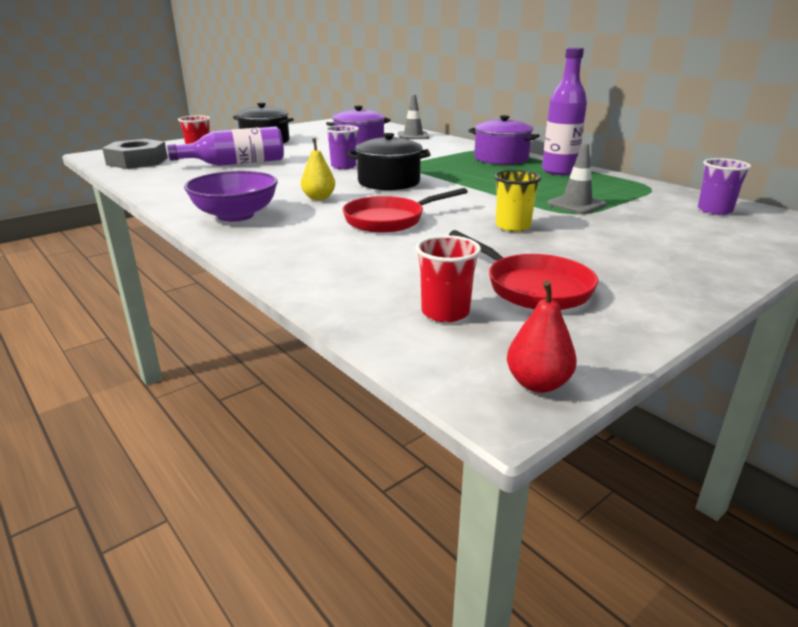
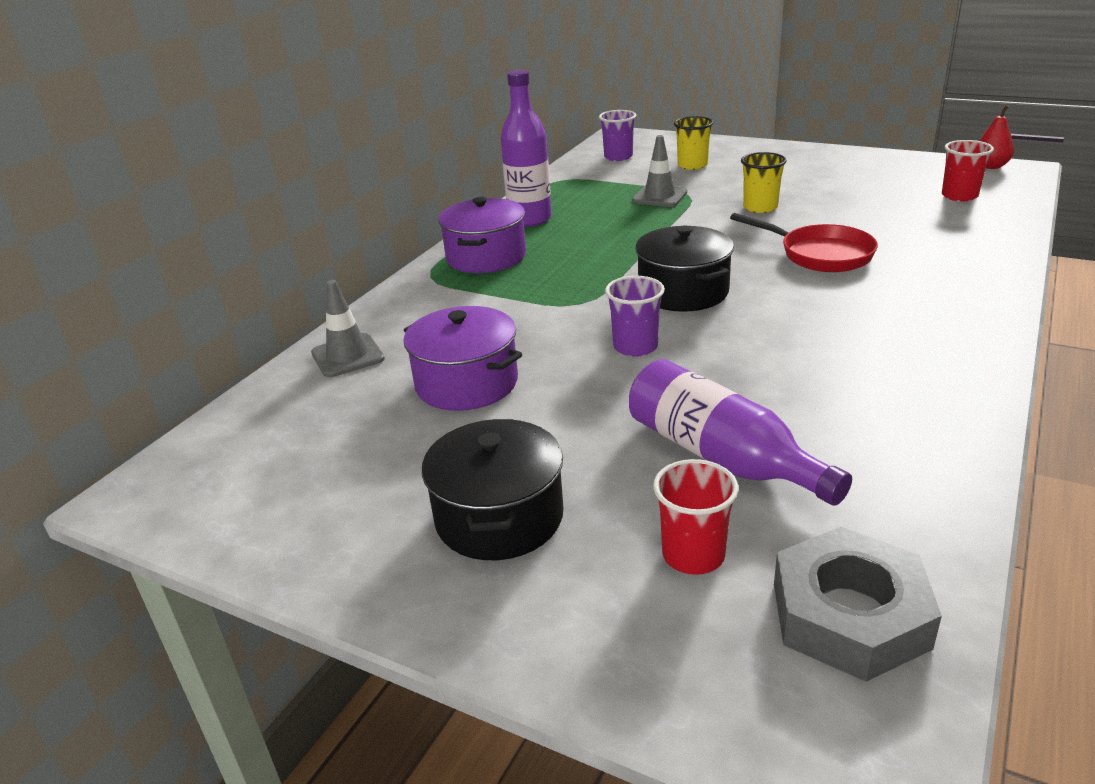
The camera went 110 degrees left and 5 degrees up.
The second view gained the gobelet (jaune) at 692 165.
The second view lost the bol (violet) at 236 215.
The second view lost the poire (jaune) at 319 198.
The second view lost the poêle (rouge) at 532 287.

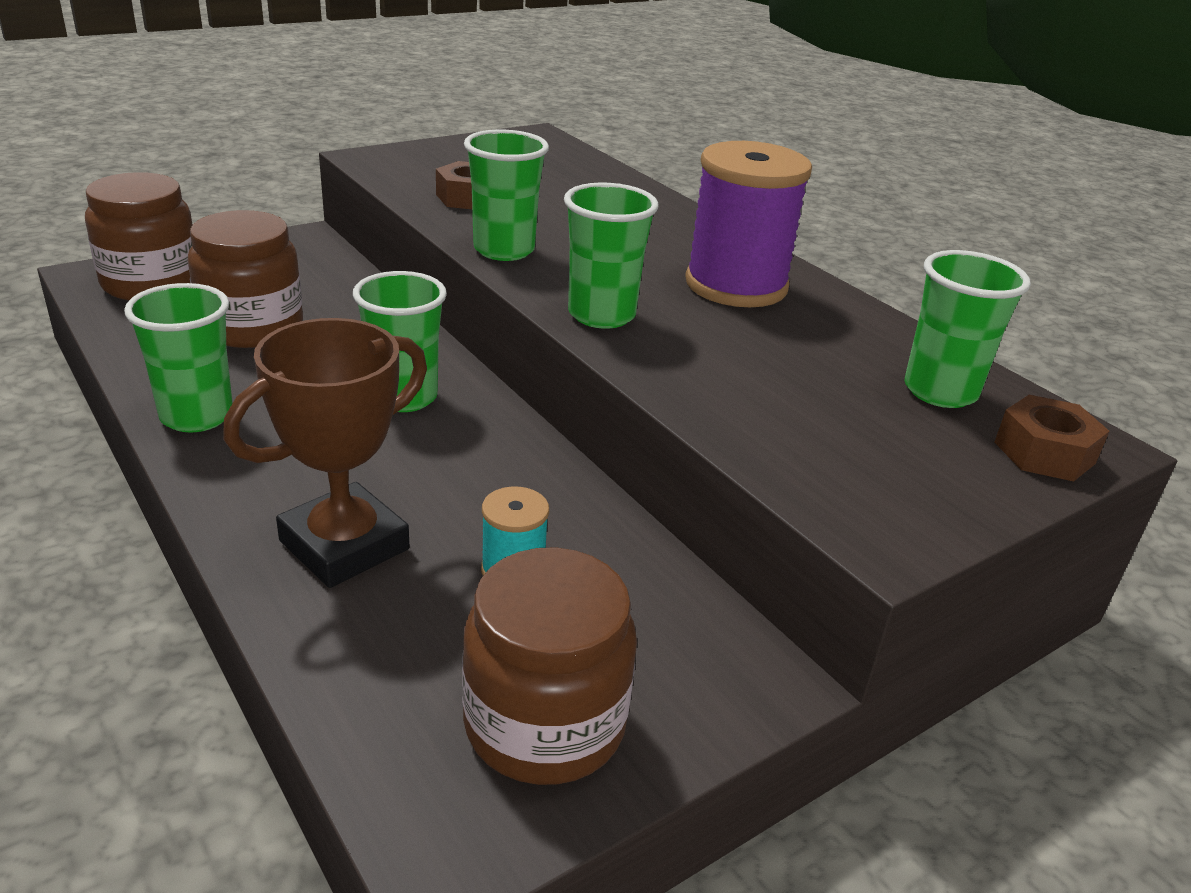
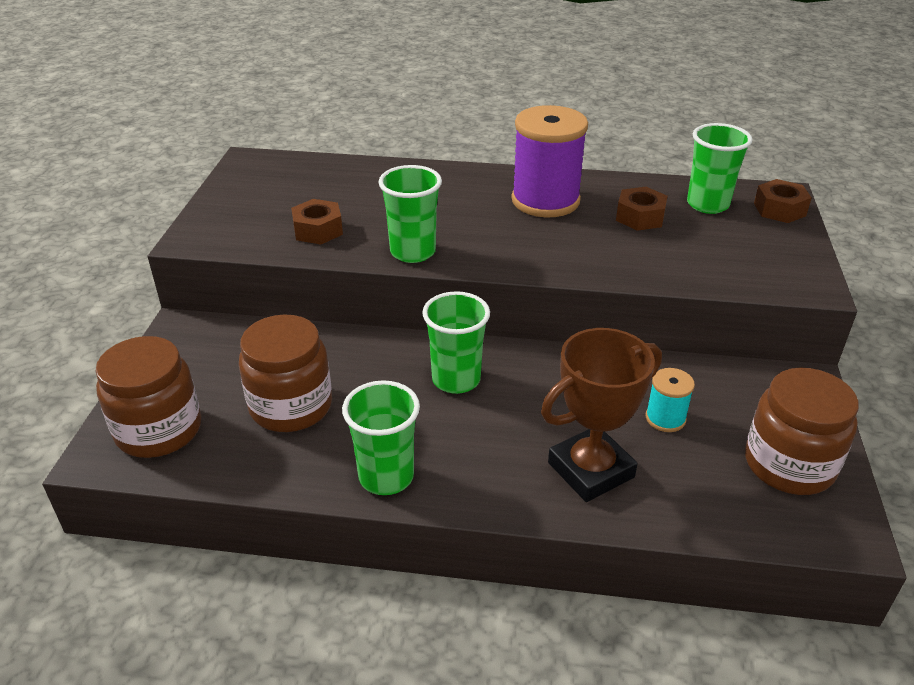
The camera went 45 degrees left and 5 degrees up.
The trophée (marron) at 344 545 ended up facing another way, 60 degrees clockwise from before.
The second view gained the écrou (marron) at 640 217.
The second view lost the gobelet (vert) at 601 315.

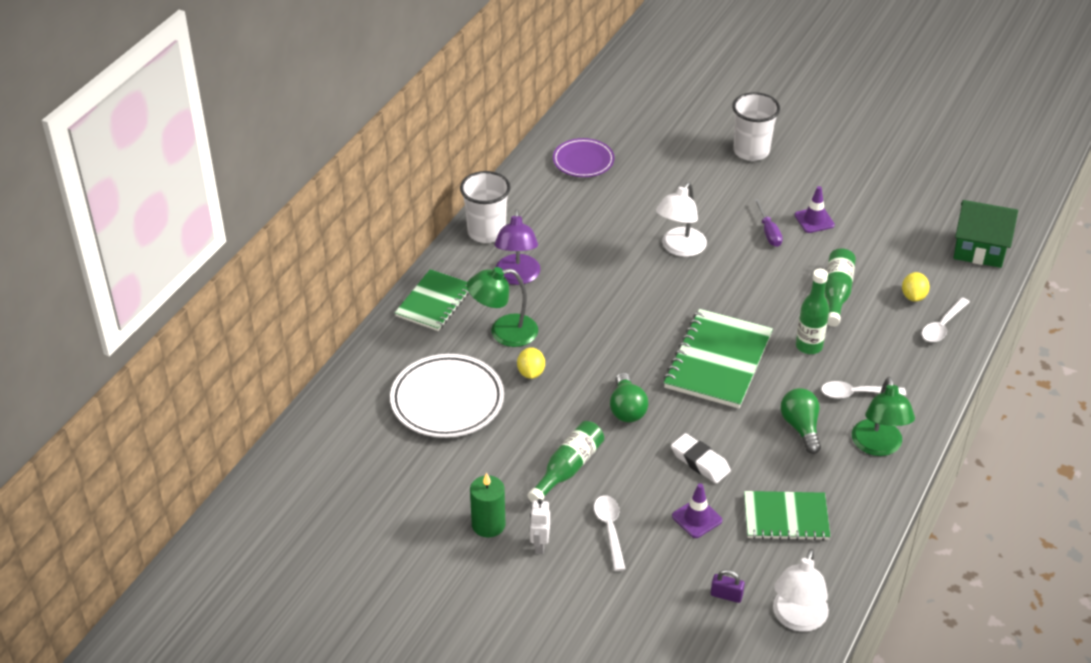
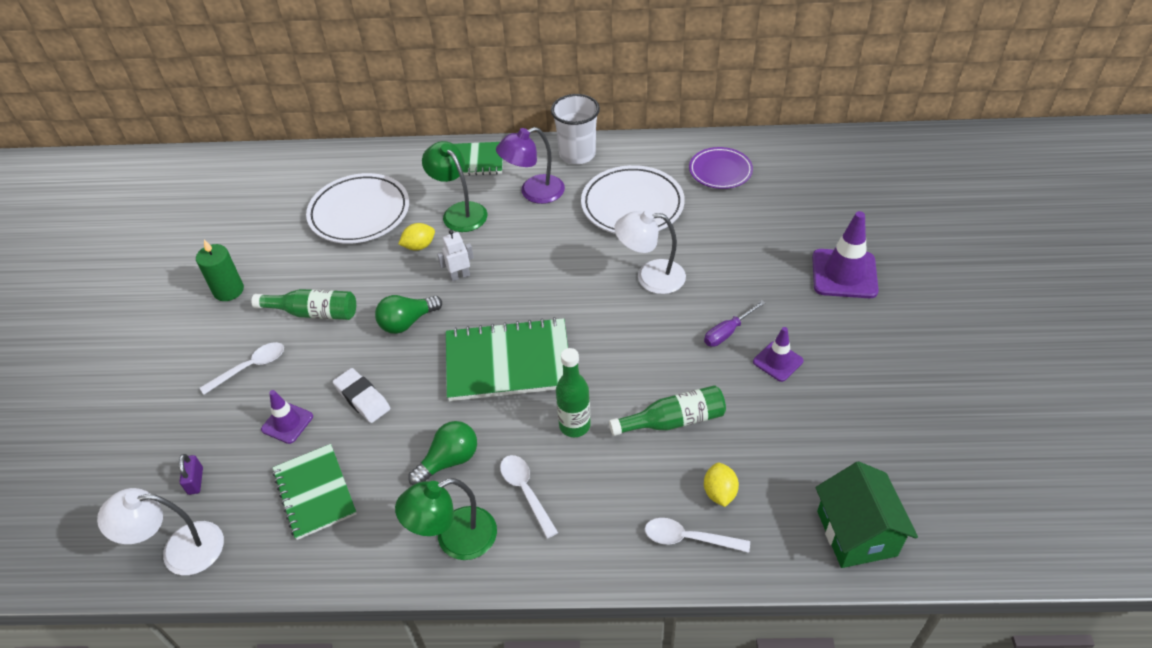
The camera went 65 degrees right and 5 degrees up.
The gomme (blanc) at 700 462 ended up facing another way, 60 degrees counterclockwise from before.
The robot (blanc) ended up elsewhere, having gone from 539 545 to 459 276.
The second view gained the assiette (blanc) at 632 205.
The citron (jaune) at 913 296 ended up facing another way, 75 degrees counterclockwise from before.
Where the gobelet (blanc) stood at 751 151, the cône de chantier (violet) came to stand at 844 274.

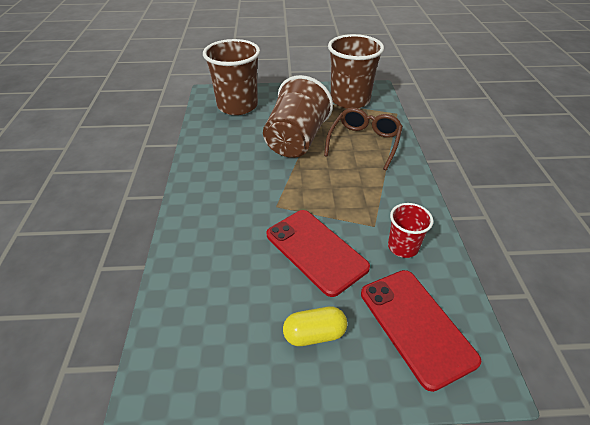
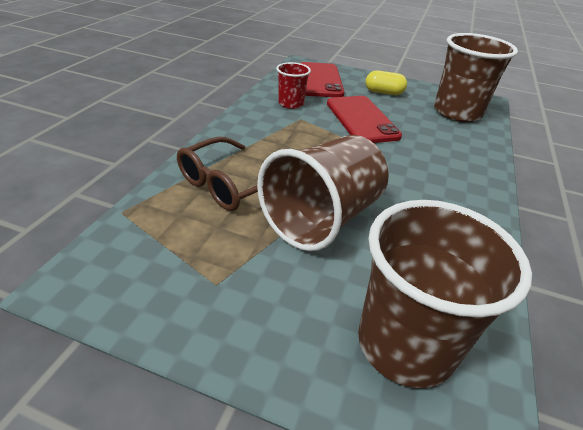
The camera went 160 degrees left and 5 degrees down.
The gobelet (marron) ended up elsewhere, having gone from 350 100 to 457 112.

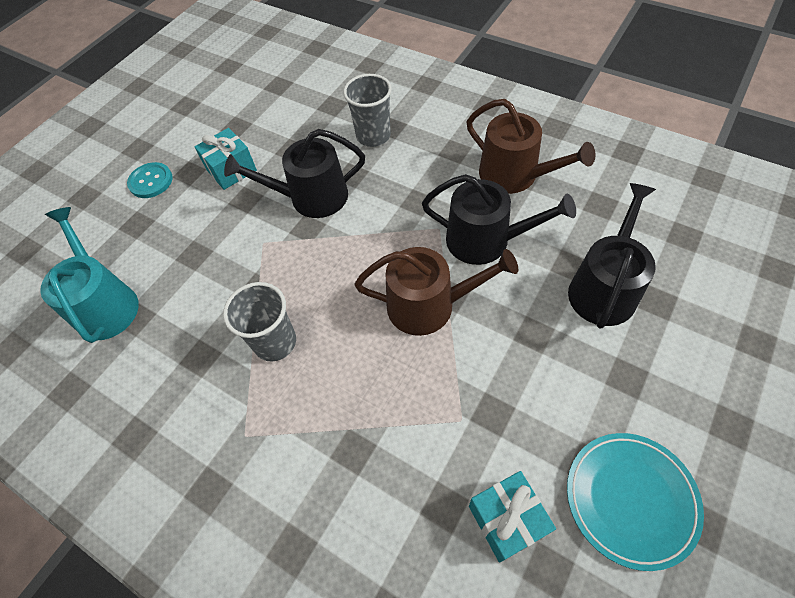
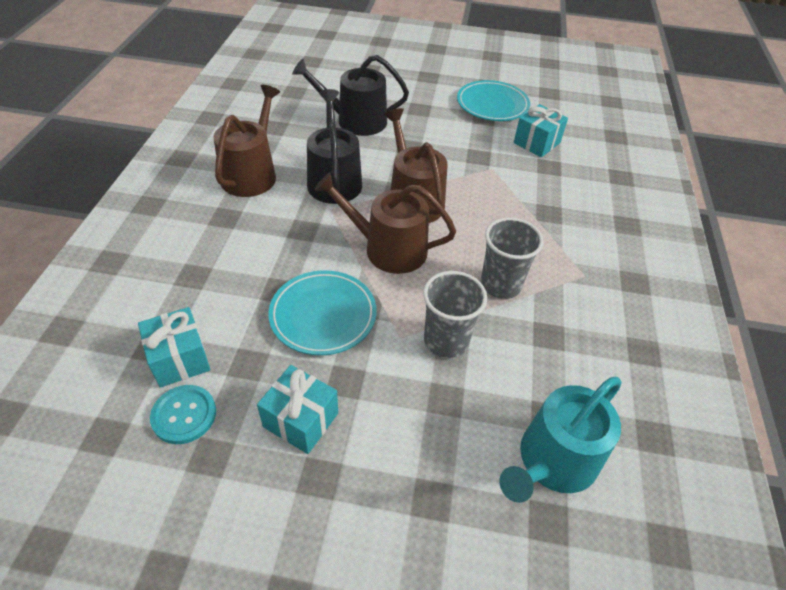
The camera went 120 degrees left and 10 degrees down.
The second view gained the cadeau (turquoise) at 179 359.
The bouton (turquoise) ended up elsewhere, having gone from 151 181 to 184 415.
Where the arrosoir (noir) stood at 311 197, the assiette (turquoise) came to stand at 323 315.
The second view gained the arrosoir (marron) at 387 249.
The gobelet (gris) ended up elsewhere, having gone from 373 136 to 446 341.

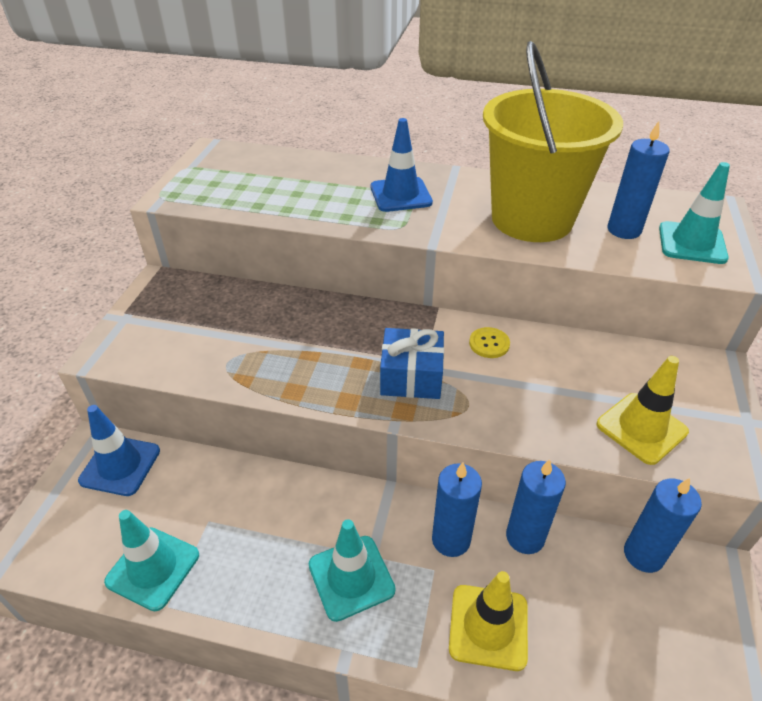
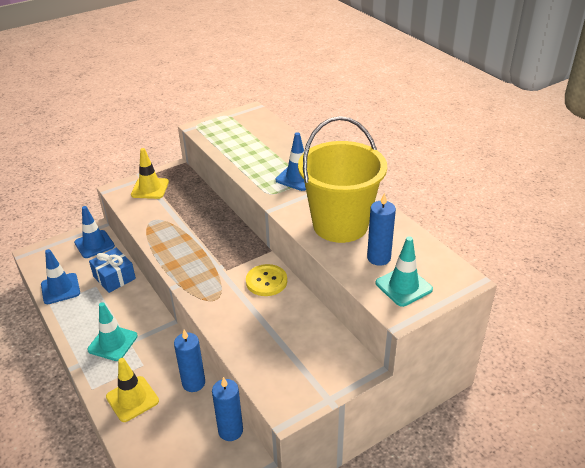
The camera went 45 degrees right and 5 degrees down.
What was the cône de chantier (turquoise) at 153 568 turned into the cône de chantier (bleu) at 60 289.
The cadeau (bleu) ended up elsewhere, having gone from 411 376 to 114 277.
The cône de chantier (jaune) ended up elsewhere, having gone from 641 428 to 150 188.
The size of the bouton (jaune) at 489 344 changed by a factor of 1.61.
The second view lost the bougie (bleu) at 451 539.

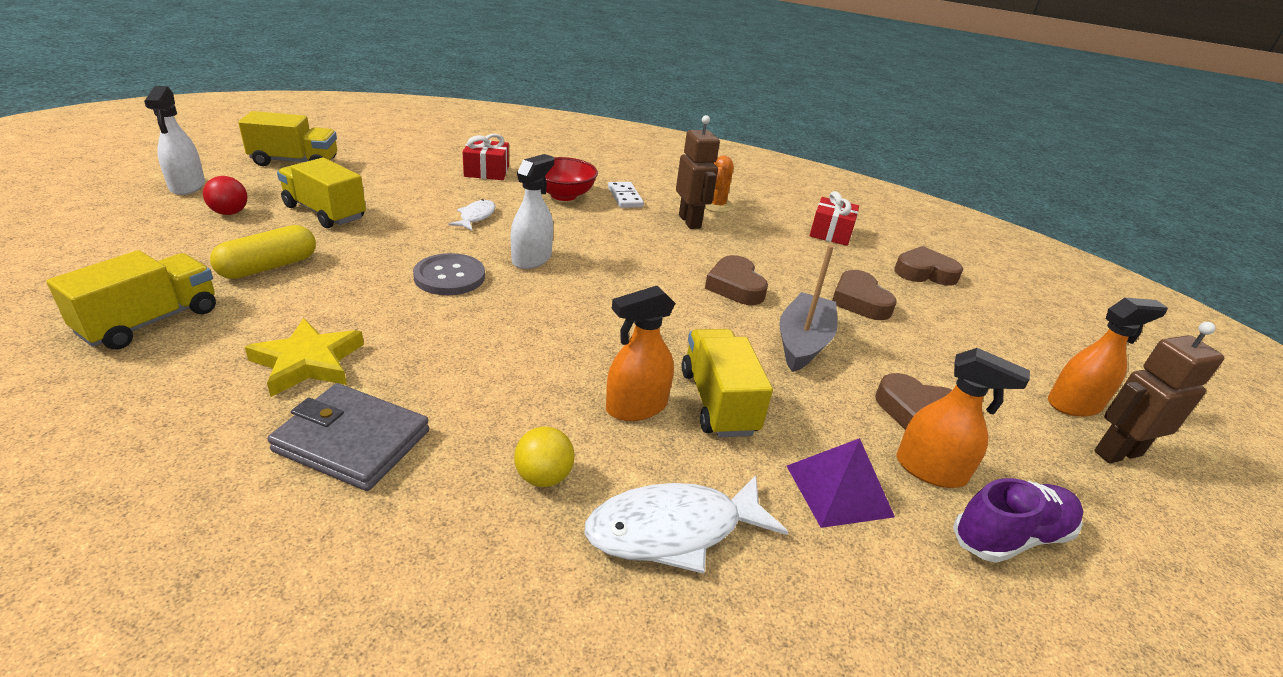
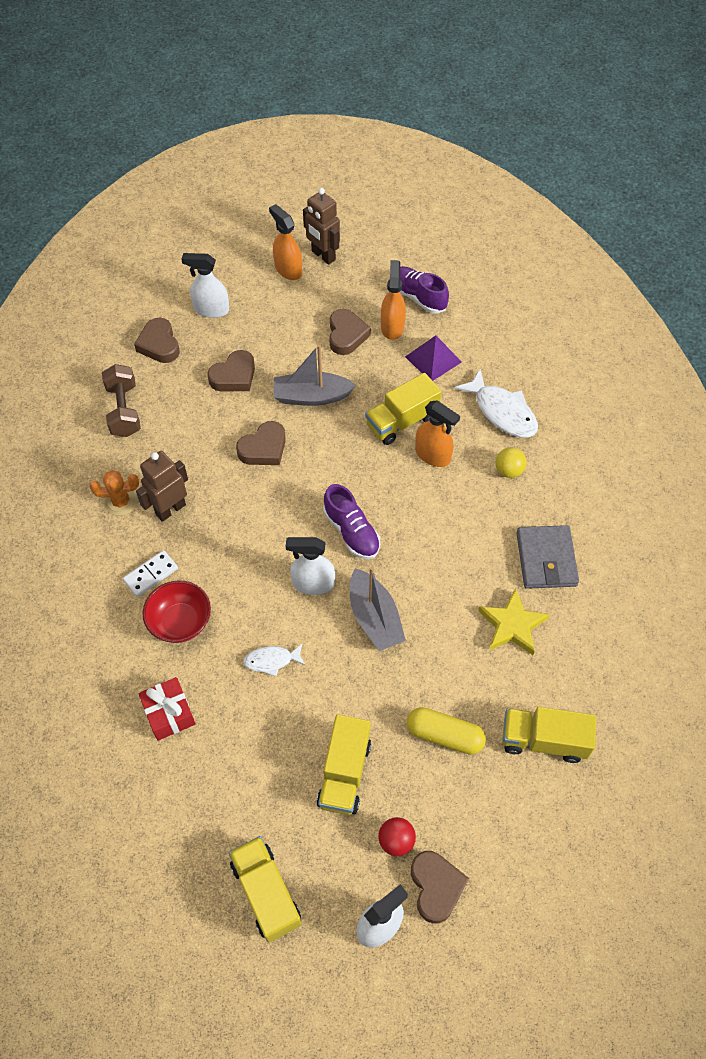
The camera went 110 degrees left and 25 degrees up.
Where the cadeau (rouge) stood at 830 233, the haltère (marron) came to stand at 124 410.
The second view gained the vaporisateur (blanc) at 211 309.
The second view gained the chaussure (violet) at 351 532.
Where the bouton (gris) stood at 449 277, the bateau (gris) came to stand at 374 618.
The second view gained the cœur (marron) at 436 887.

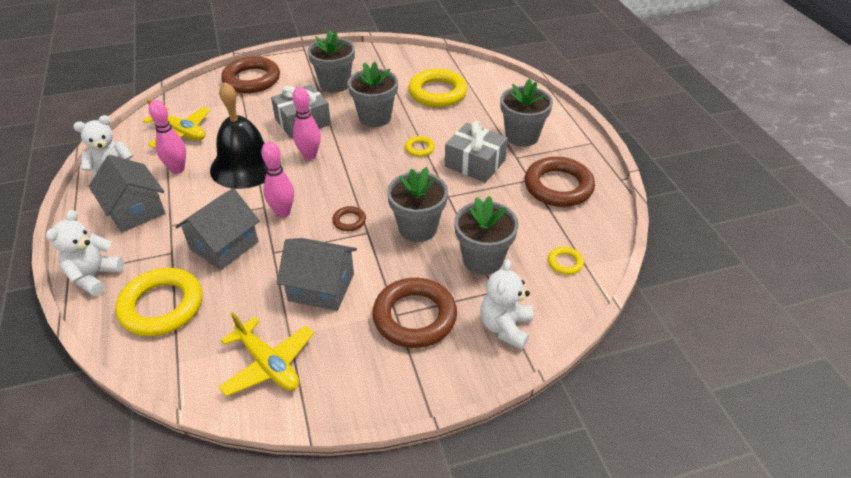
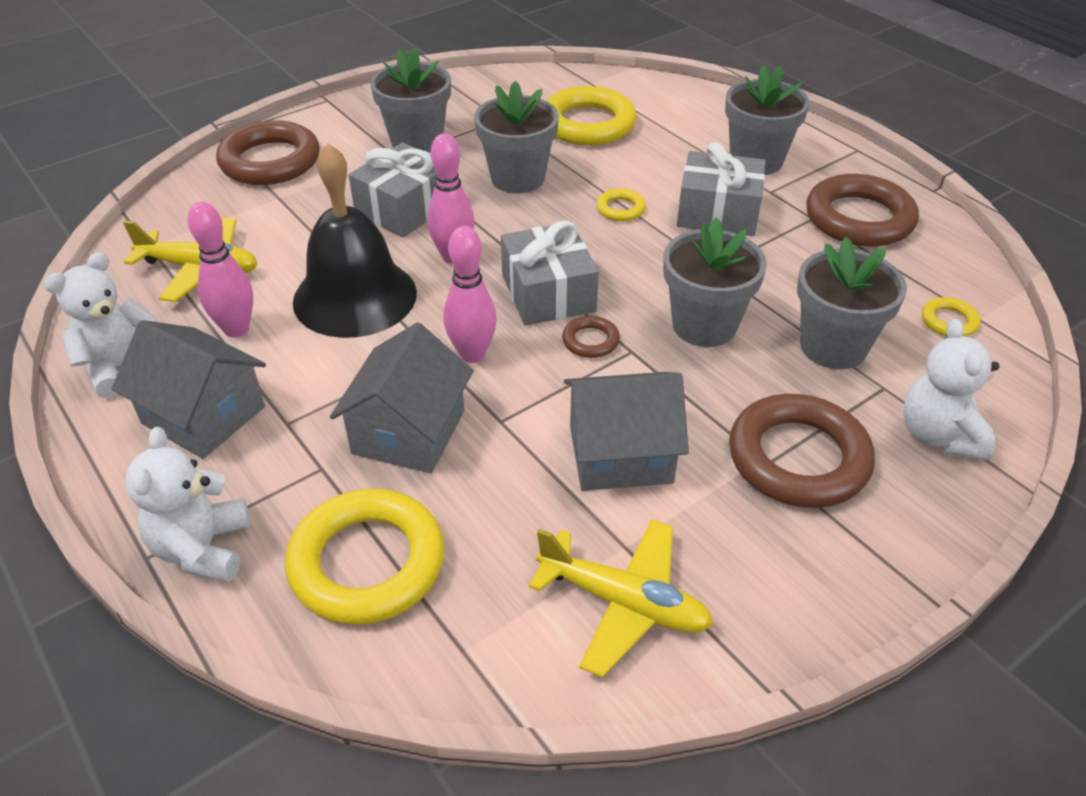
The camera went 20 degrees left and 0 degrees up.
The second view gained the cadeau (gris) at 548 293.

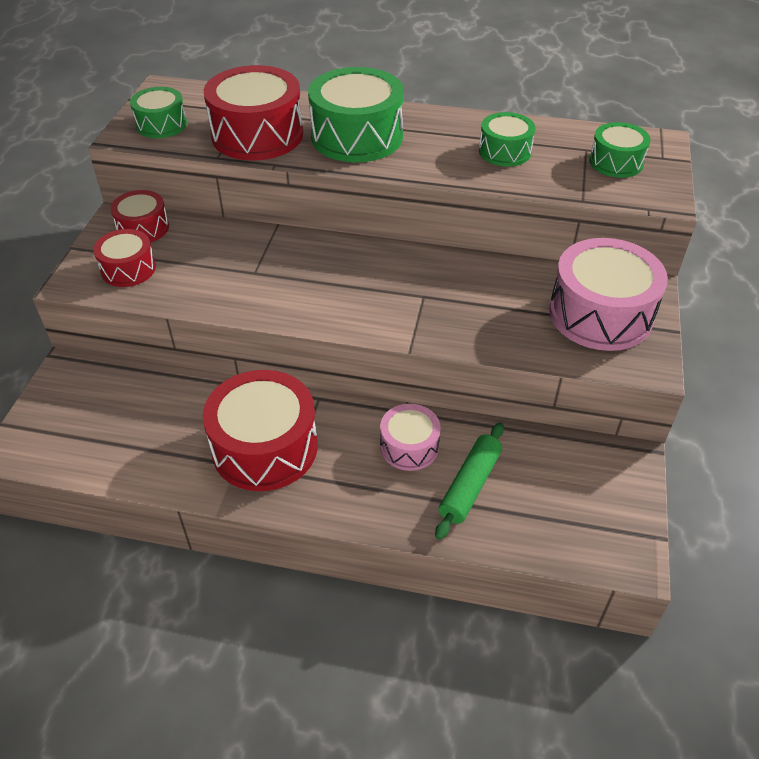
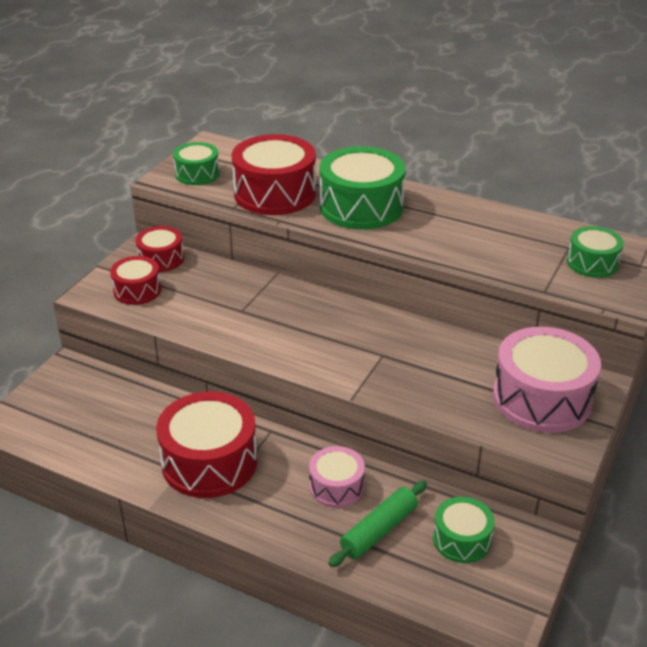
The camera went 15 degrees right and 10 degrees down.
The tambour (vert) ended up elsewhere, having gone from 505 151 to 462 539.

